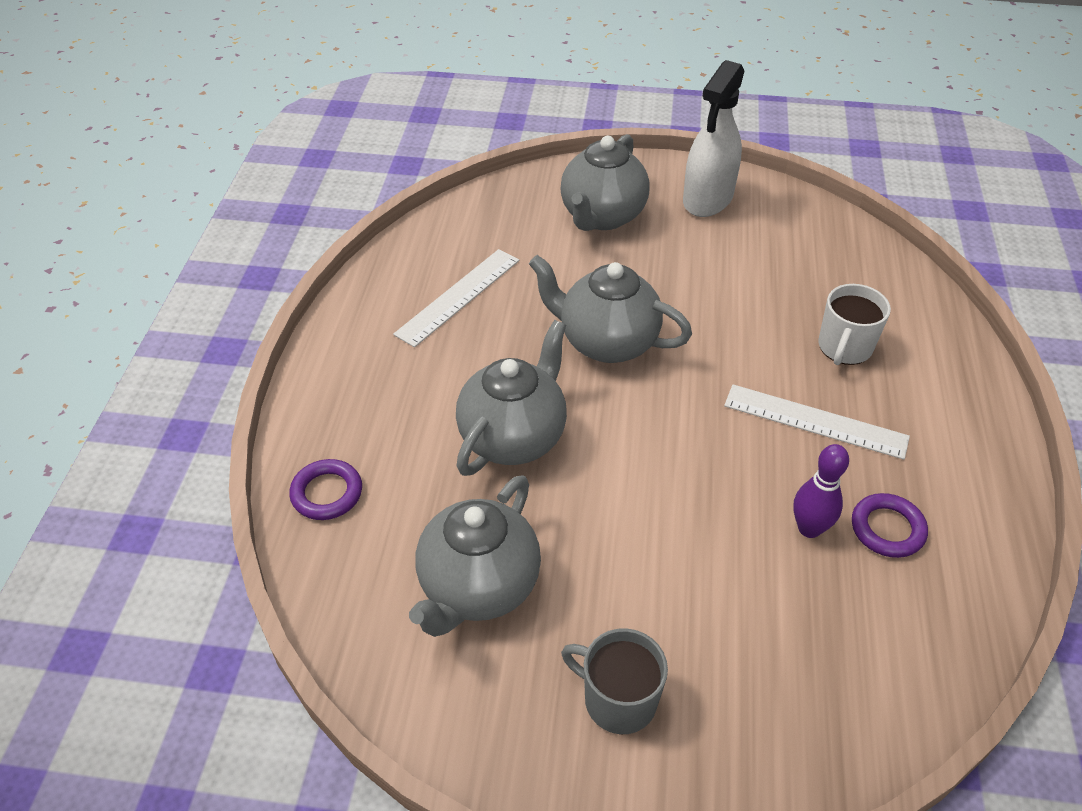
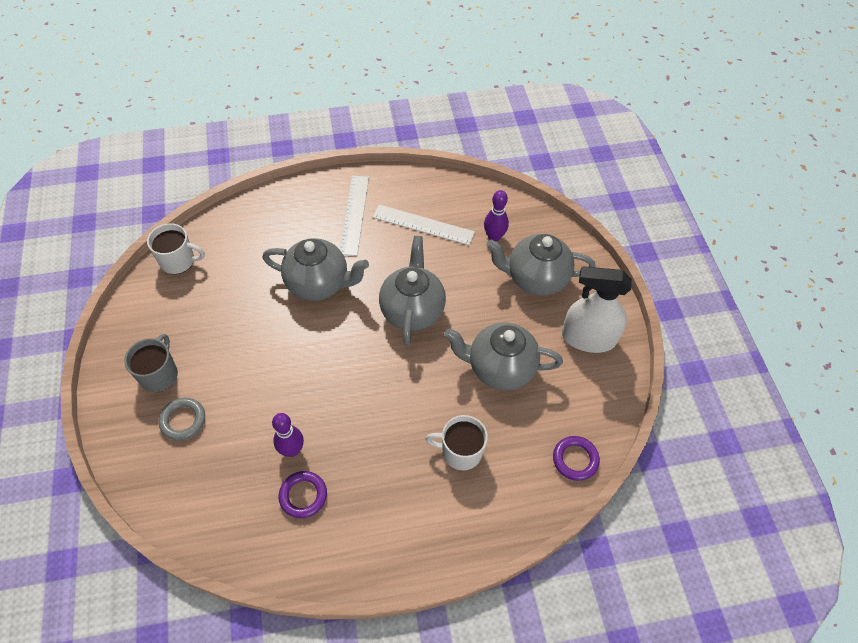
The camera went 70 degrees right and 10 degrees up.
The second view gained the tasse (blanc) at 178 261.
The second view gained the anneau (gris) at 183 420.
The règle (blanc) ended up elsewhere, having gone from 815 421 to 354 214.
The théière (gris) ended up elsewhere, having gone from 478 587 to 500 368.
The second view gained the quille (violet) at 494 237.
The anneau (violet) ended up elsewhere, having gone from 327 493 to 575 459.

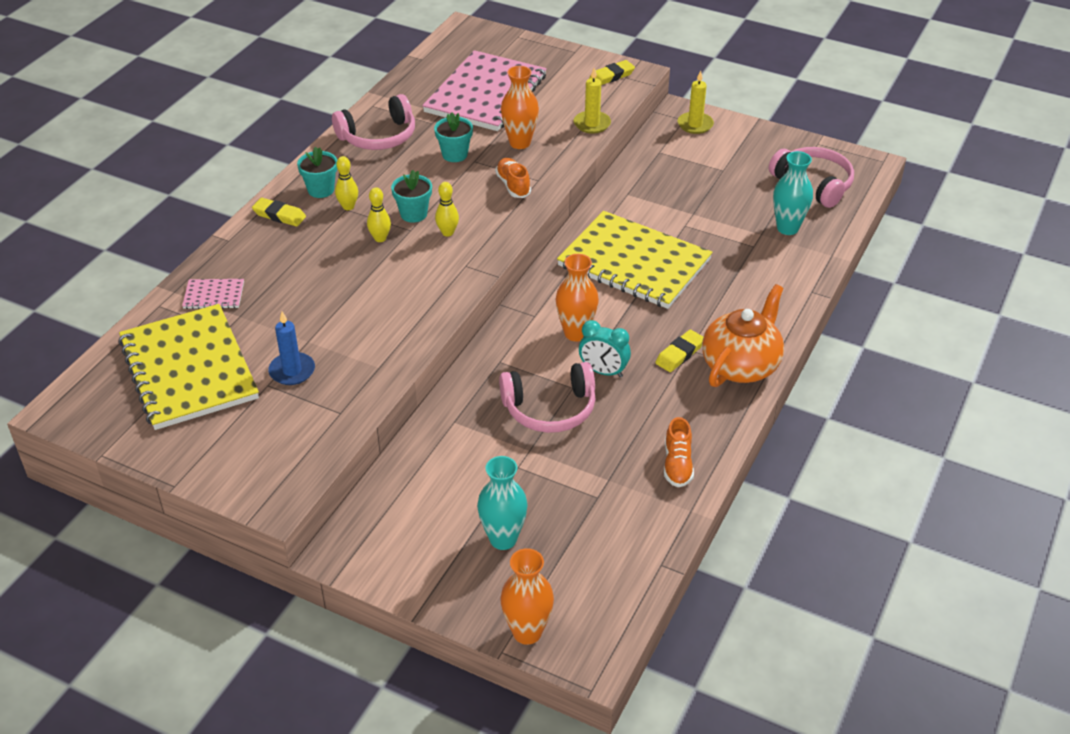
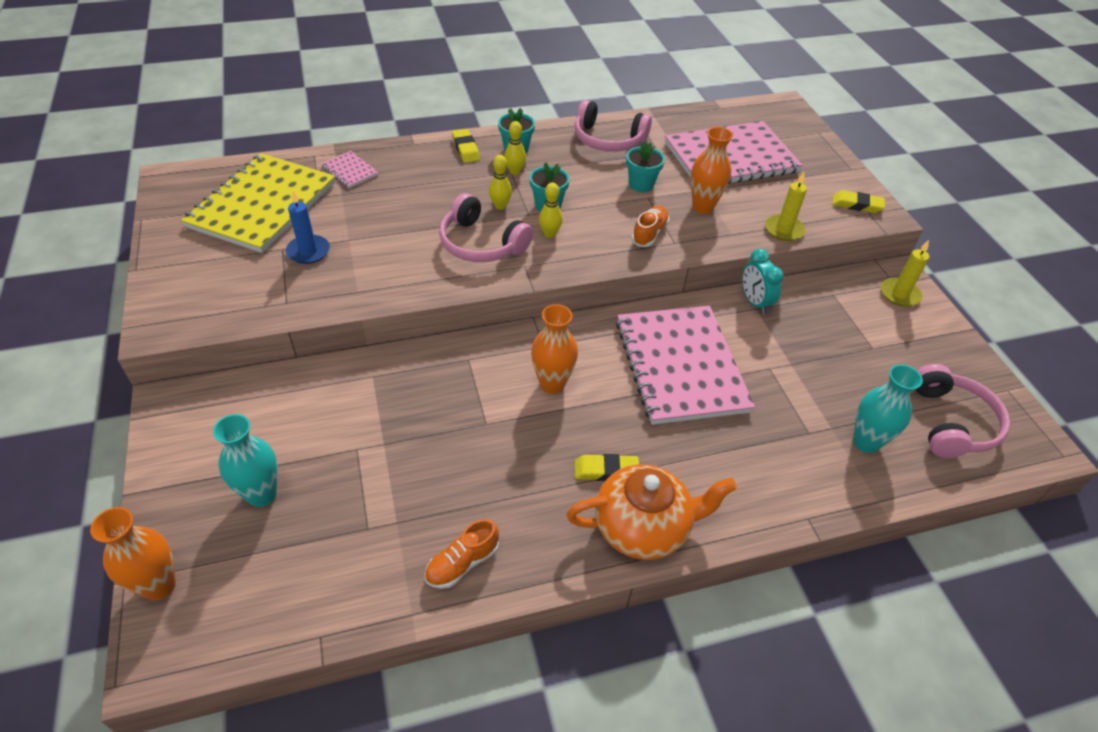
The camera went 45 degrees right and 5 degrees up.
The casque audio (rose) ended up elsewhere, having gone from 550 409 to 481 244.
What was the carnet (jaune) at 634 263 turned into the carnet (rose) at 680 366.
The réveil (turquoise) ended up elsewhere, having gone from 603 371 to 754 302.

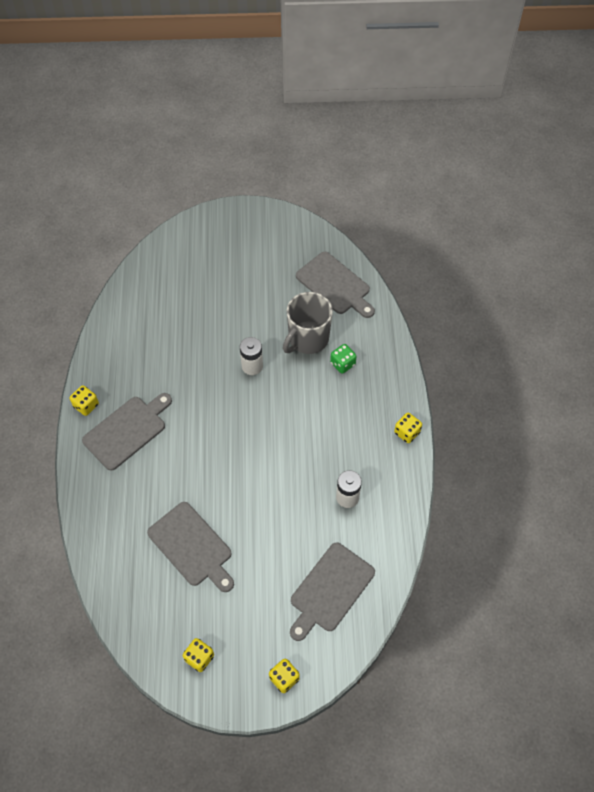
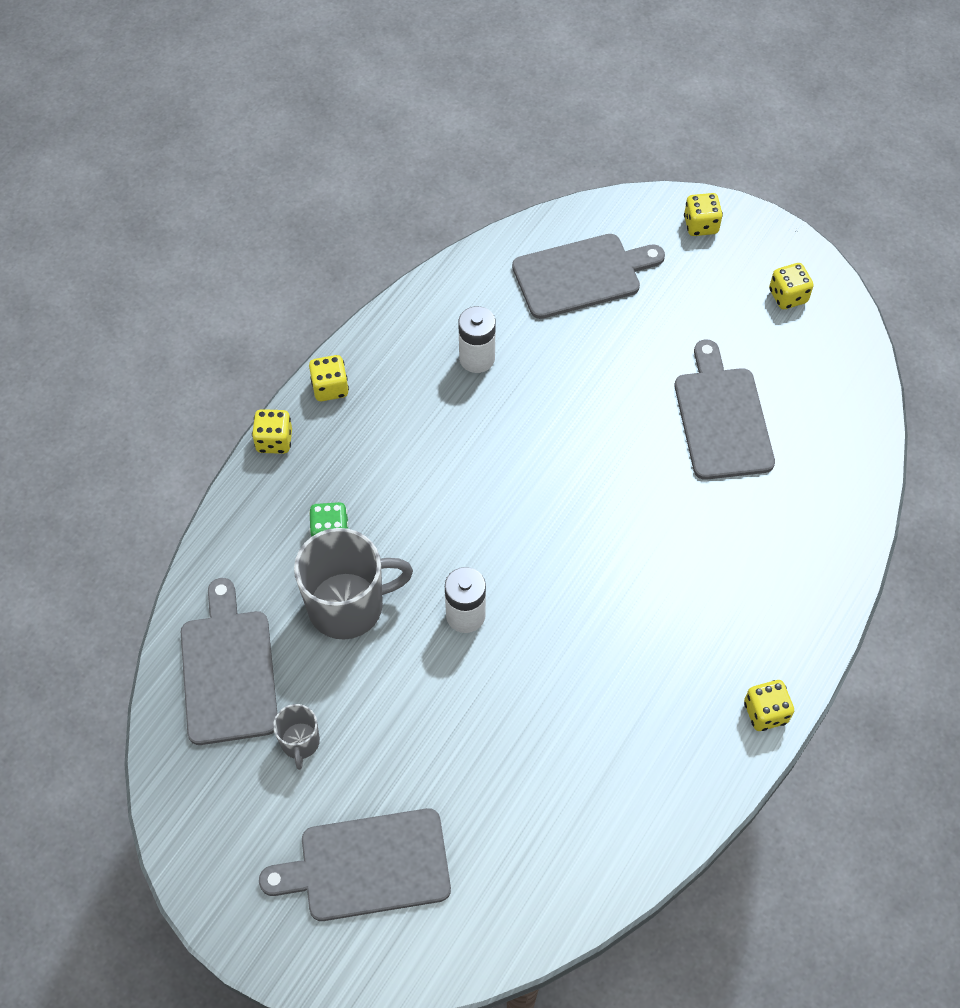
The camera went 145 degrees left and 0 degrees up.
The second view gained the dé (jaune) at 274 441.
The planche à découper (gris) ended up elsewhere, having gone from 127 430 to 367 866.
The second view gained the tasse (gris) at 300 742.

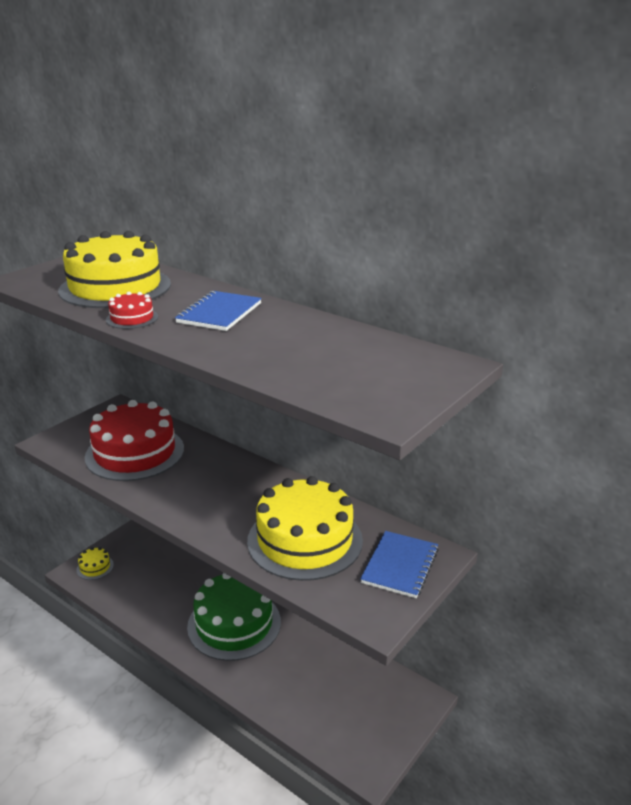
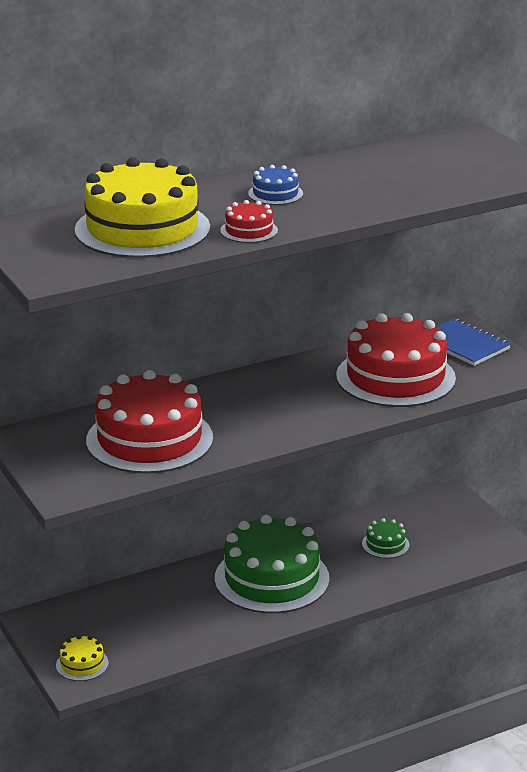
The camera went 65 degrees left and 0 degrees up.
Where the carnet (bleu) stood at 219 313, the gâteau (bleu) came to stand at 275 194.
What was the gâteau (jaune) at 305 540 turned into the gâteau (rouge) at 395 377.
The second view gained the gâteau (vert) at 385 544.

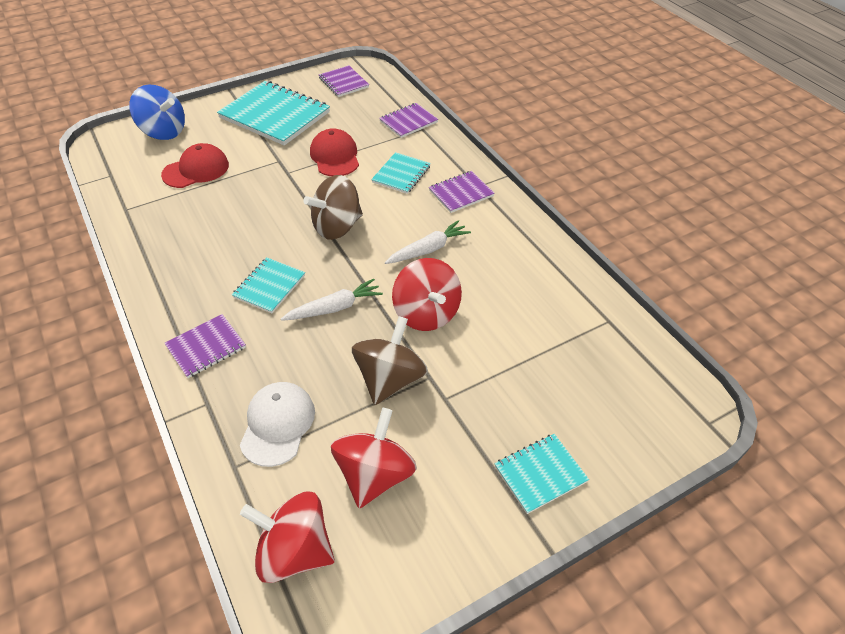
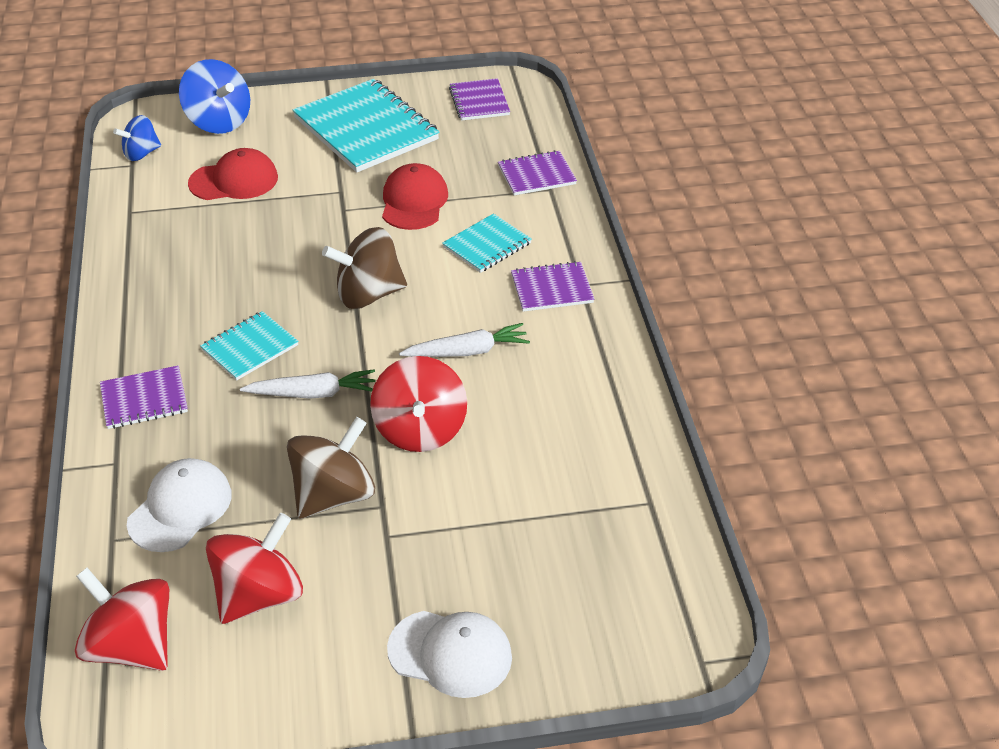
The camera went 20 degrees right and 5 degrees down.
The second view gained the toupie (bleu) at 141 154.
Where the carnet (turquoise) stood at 540 474, the casquette (blanc) came to stand at 450 653.

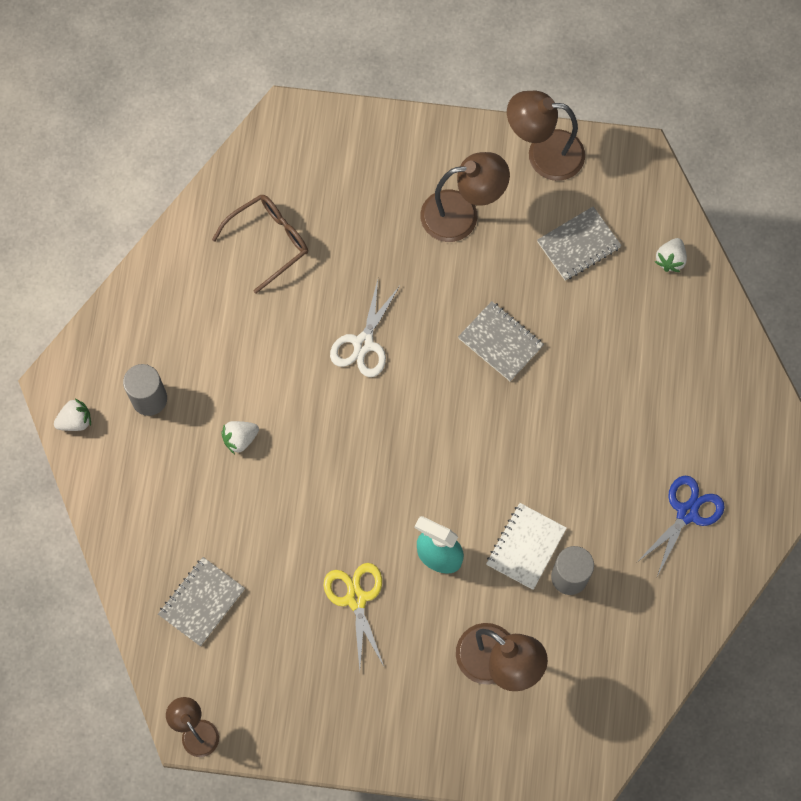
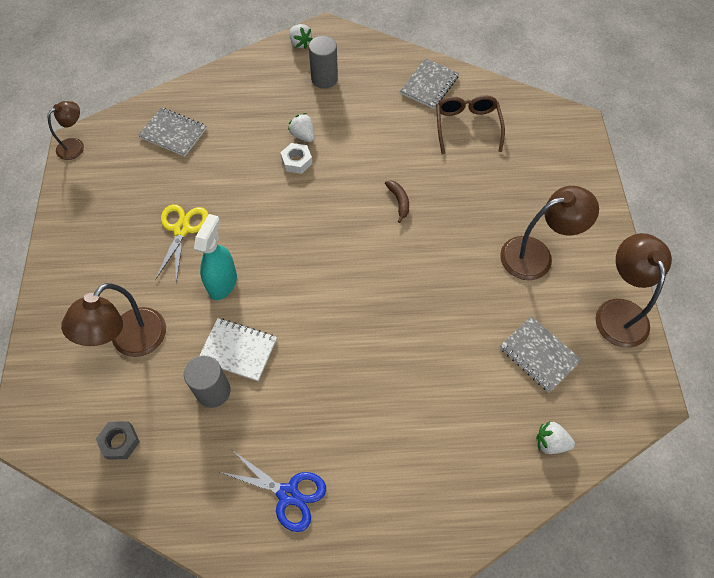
The camera went 80 degrees right and 10 degrees down.
The second view gained the écrou (gris) at 120 442.
The ciseaux (jaune) at 356 599 ended up facing another way, 60 degrees counterclockwise from before.
The second view gained the écrou (blanc) at 296 161.
Where the ciseaux (blanc) stood at 363 343, the banane (marron) came to stand at 399 202.
The carnet (gris) ended up elsewhere, having gone from 500 342 to 429 85.
The lunettes (marron) at 268 242 ended up facing another way, 135 degrees counterclockwise from before.
The lampe (marron) at 462 214 ended up facing another way, 90 degrees counterclockwise from before.

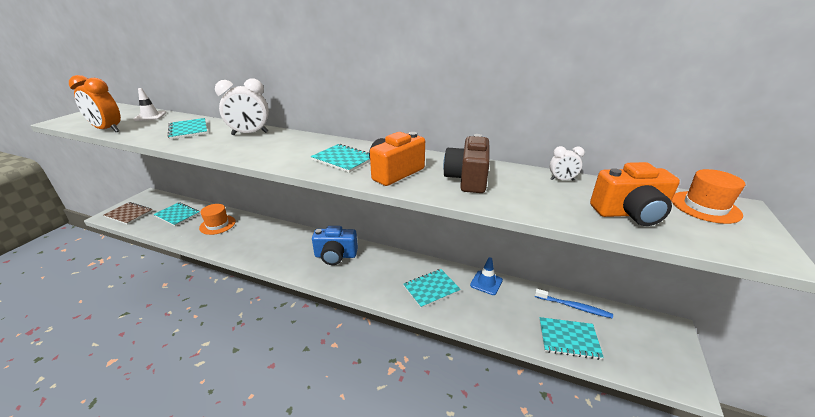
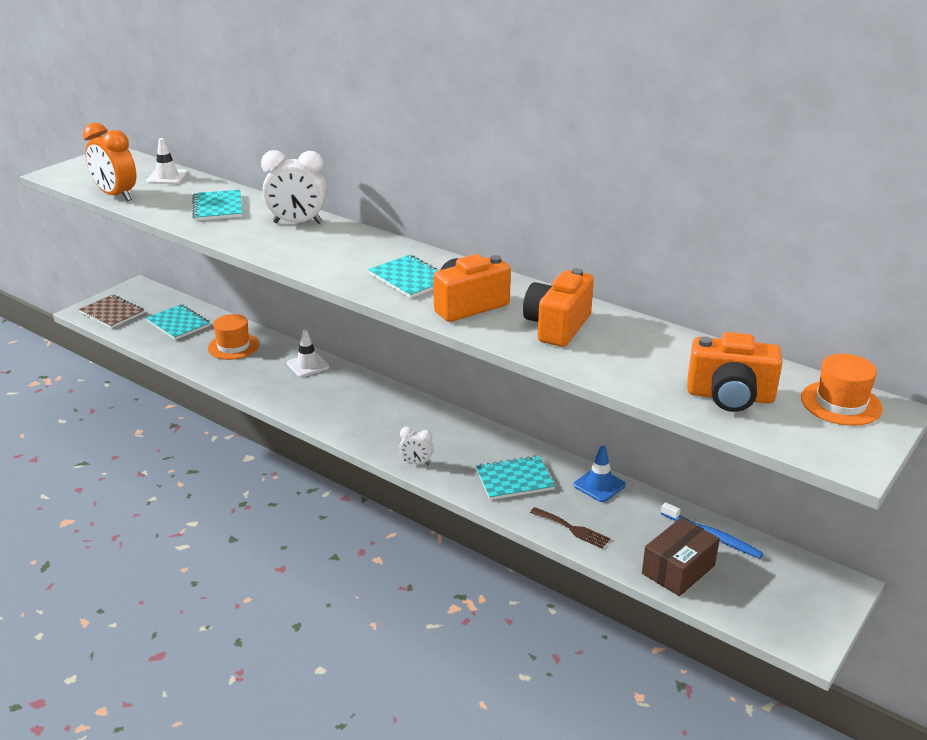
The camera went 15 degrees right and 0 degrees up.
The second view gained the cône de chantier (blanc) at 308 365.
The réveil (blanc) ended up elsewhere, having gone from 562 180 to 416 463.
What was the appareil photo (marron) at 467 179 turned into the appareil photo (orange) at 557 326.
The second view gained the fourchette (marron) at 572 529.
Where the carnet (turquoise) stood at 568 339, the boîte (marron) came to stand at 678 569.
The second view lost the appareil photo (bleu) at 335 256.

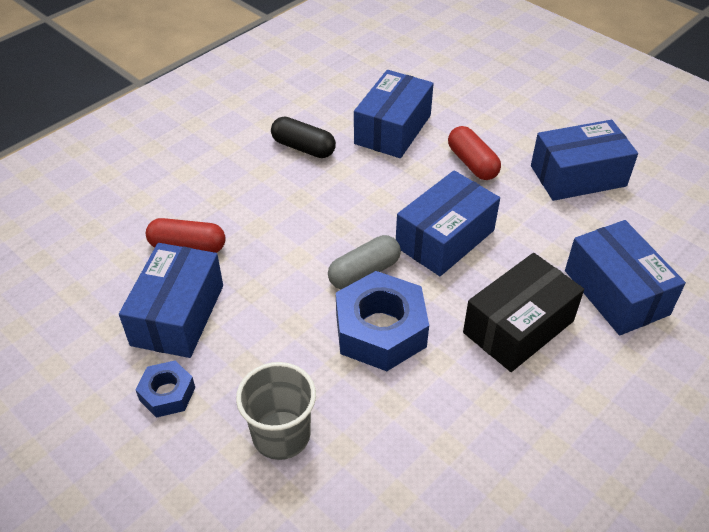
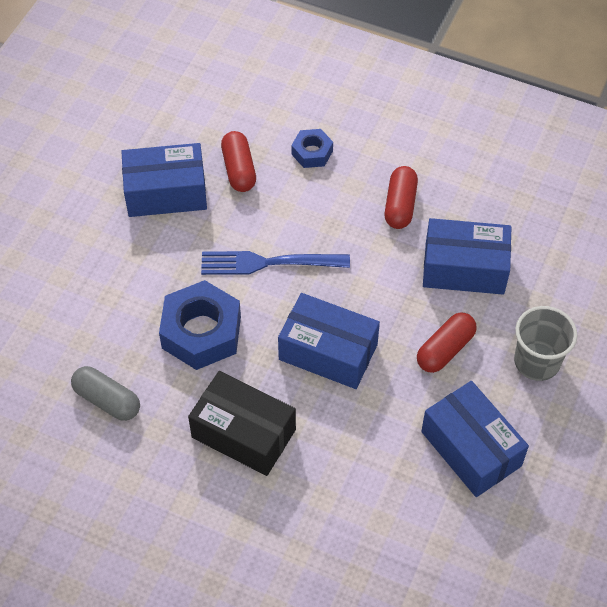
The camera went 70 degrees right and 10 degrees up.
The gélule (gris) ended up elsewhere, having gone from 364 272 to 107 400.
The second view gained the fourchette (bleu) at 269 263.
The écrou (bleu) ended up elsewhere, having gone from 167 394 to 312 152.
What was the gélule (noir) at 303 148 turned into the gélule (rouge) at 400 205.
The gobelet (gris) ended up elsewhere, having gone from 281 435 to 537 361.
The second view lost the boîte (bleu) at 616 292.

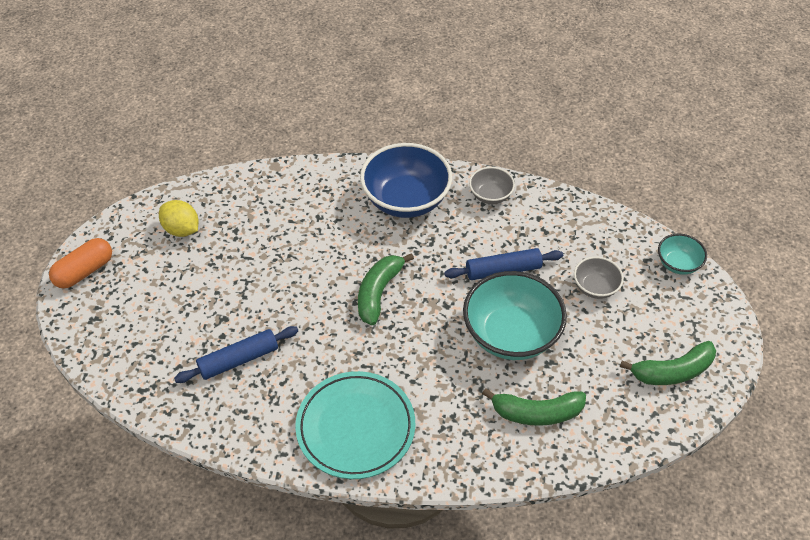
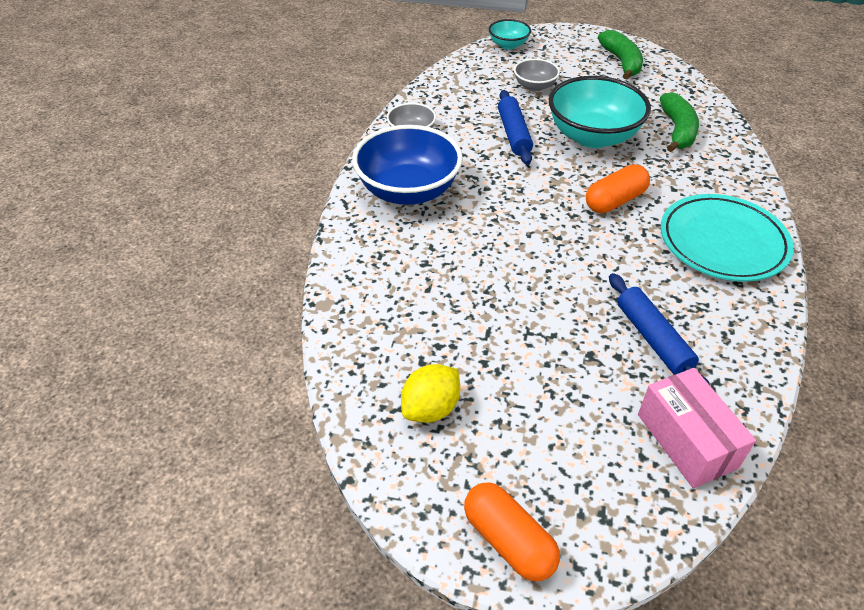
The camera went 85 degrees left and 5 degrees down.
The second view gained the gélule (orange) at 615 201.
The second view gained the boîte (rose) at 686 440.
The second view lost the banane (vert) at 379 292.

